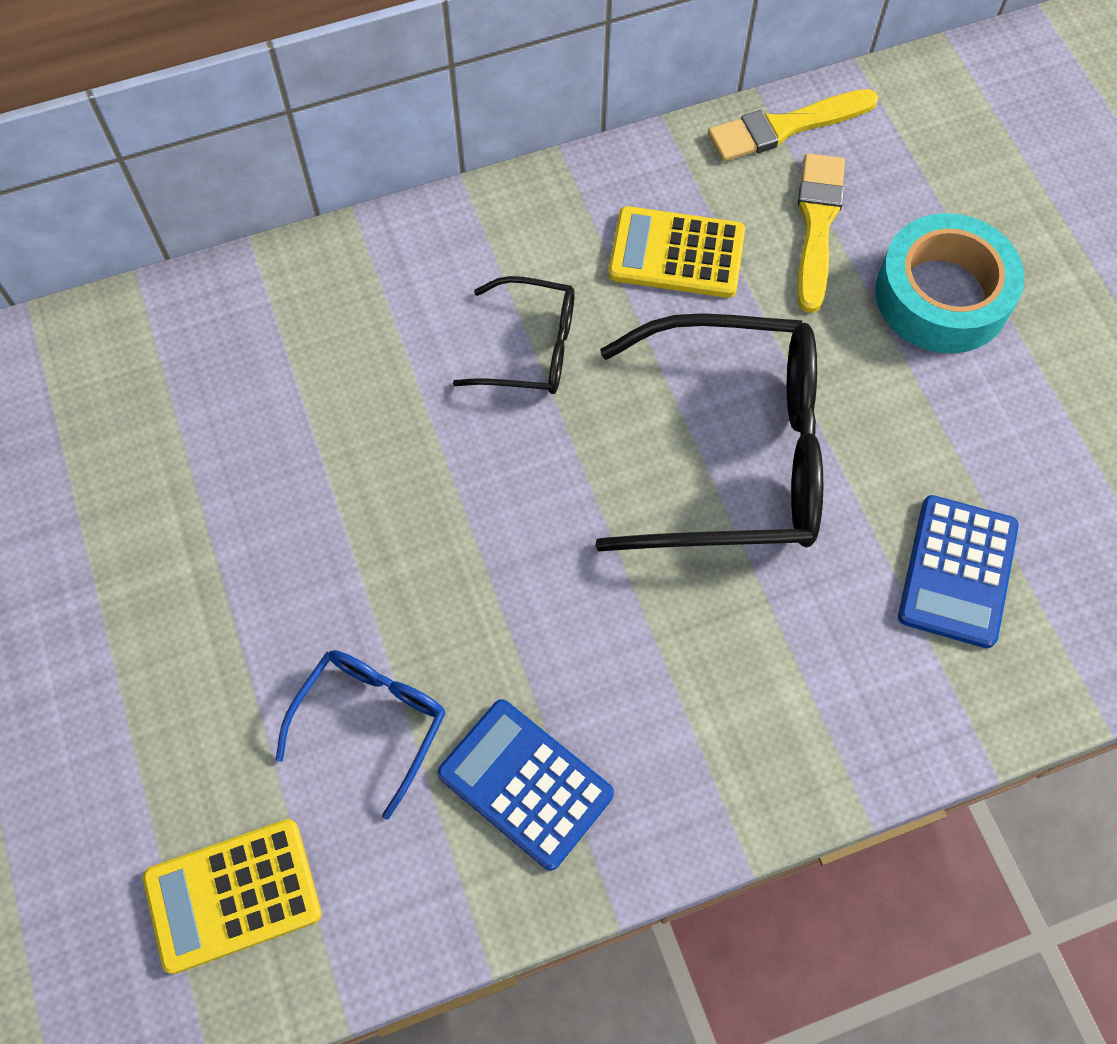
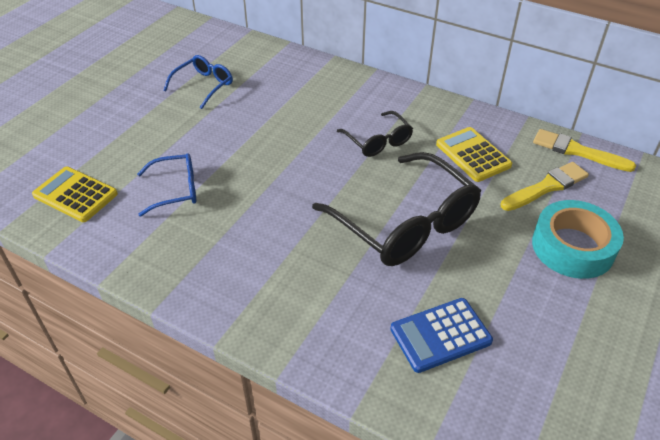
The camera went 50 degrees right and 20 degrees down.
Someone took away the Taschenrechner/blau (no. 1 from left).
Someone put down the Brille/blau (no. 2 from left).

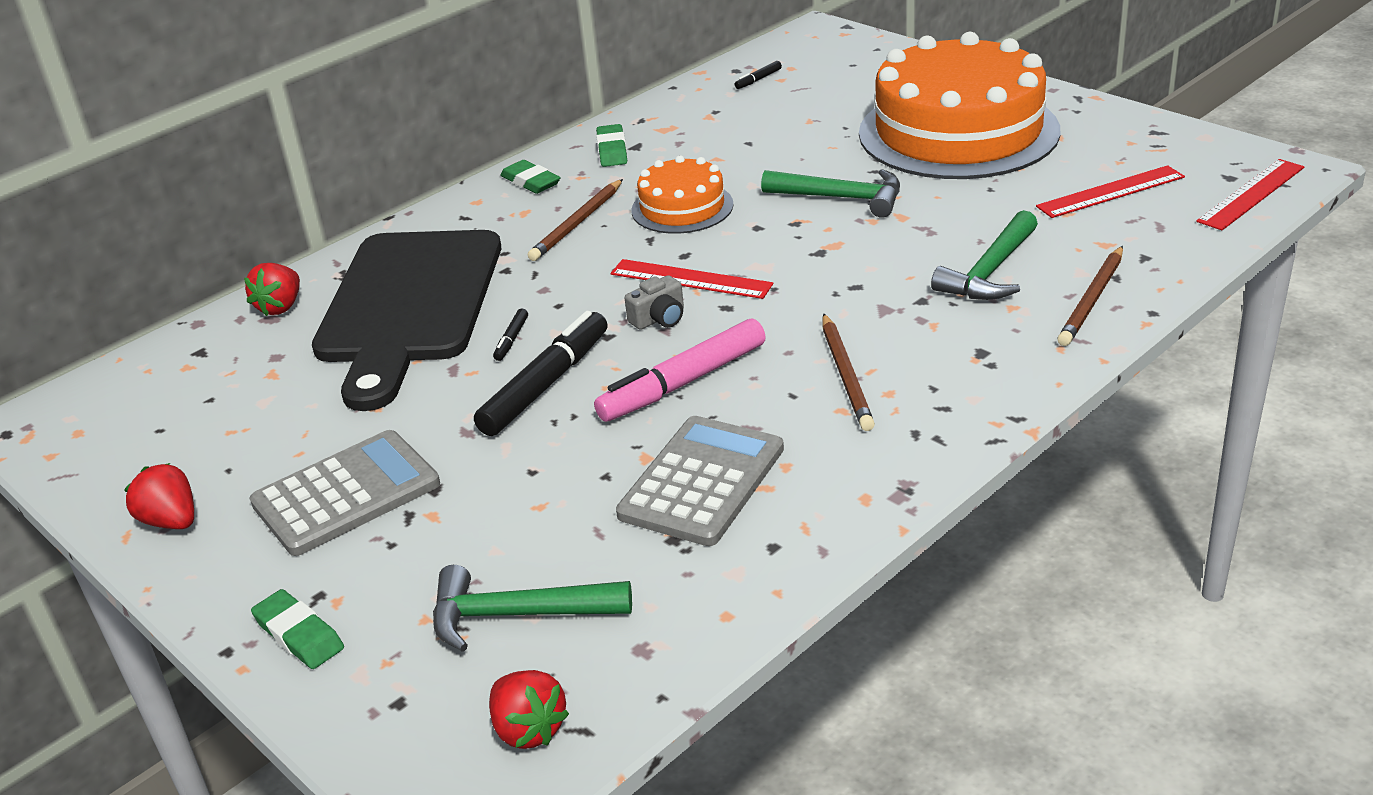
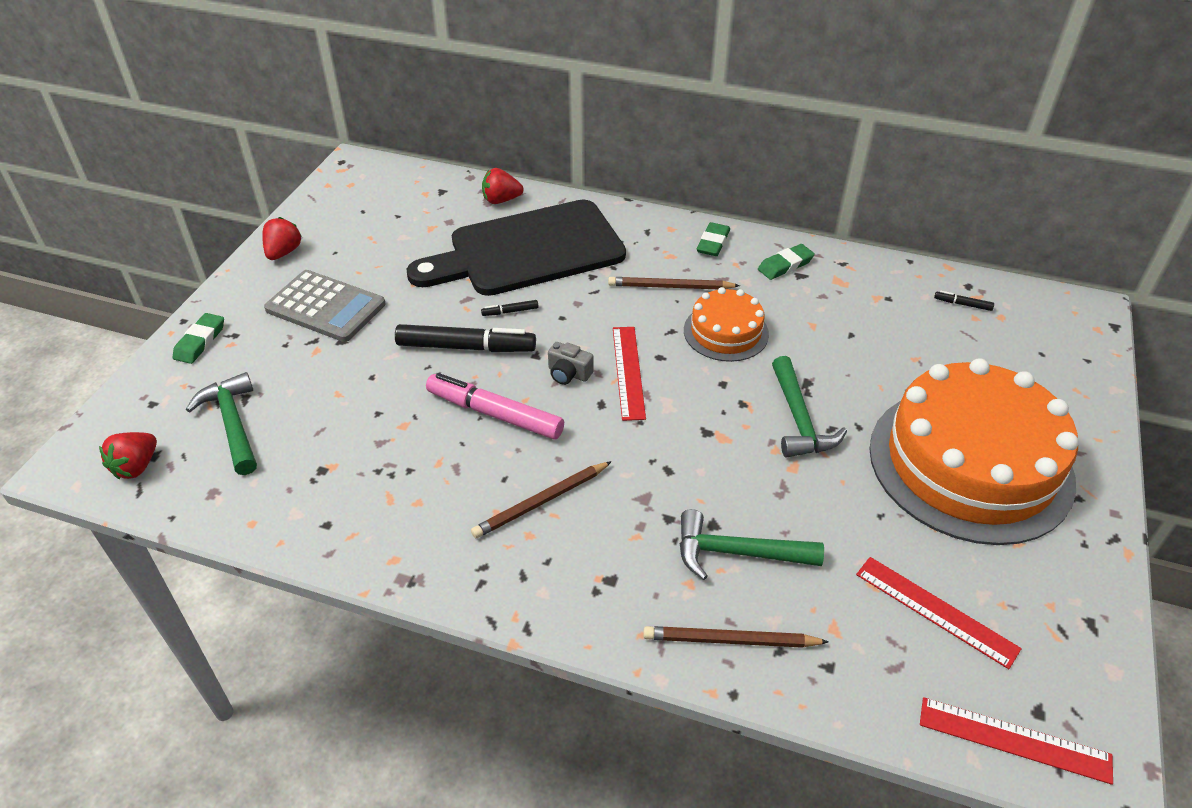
The camera went 60 degrees right and 10 degrees up.
Someone took away the Taschenrechner/grau (no. 2 from left).

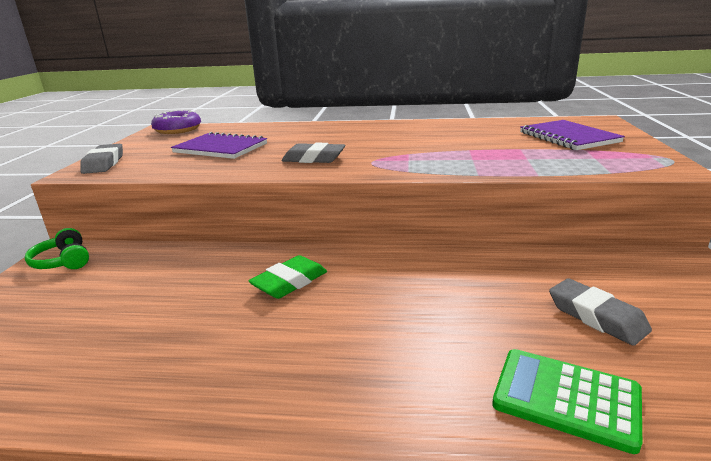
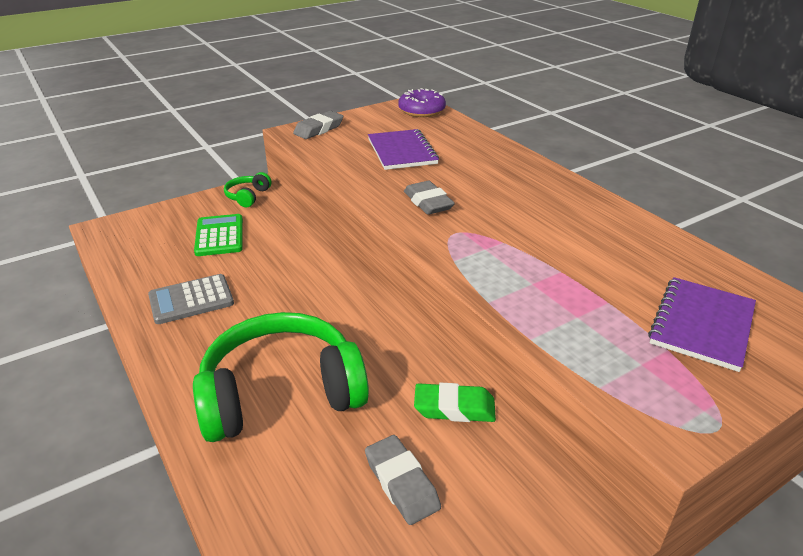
The camera went 50 degrees right and 10 degrees up.
Someone carried the Radiergummi/grün.
Someone carried the Taschenrechner/grün.
Someone rotated the Radiergummi/grau (no. 3 from left in the first image) by 45 degrees counterclockwise.
Someone put down the Taschenrechner/grau.
Someone put down the Kopfhörer/grün (no. 2 from left).

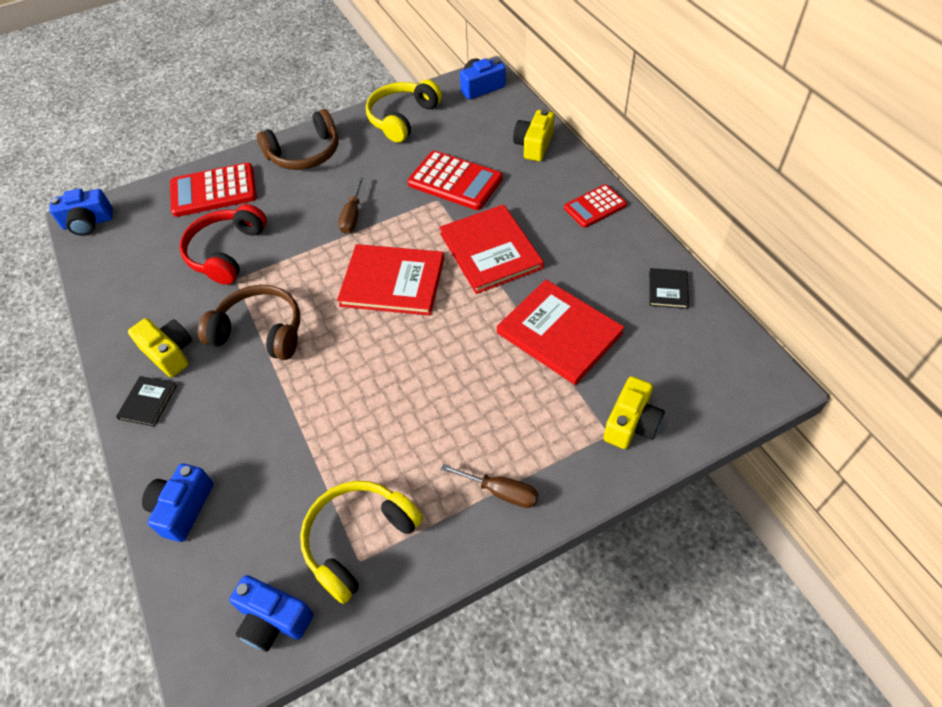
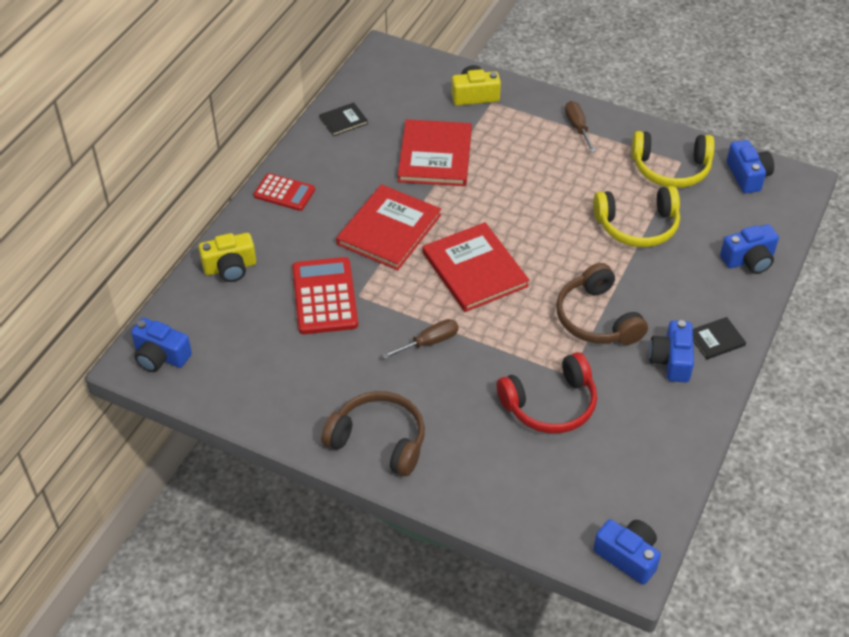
The camera went 130 degrees left and 5 degrees down.
Someone repainted the Kamera/gelb (no. 1 from left), which became the Kamera/blau (no. 3 from left).
Someone took away the Taschenrechner/rot (no. 1 from left).
Someone carried the Kopfhörer/gelb (no. 2 from left in the first image).

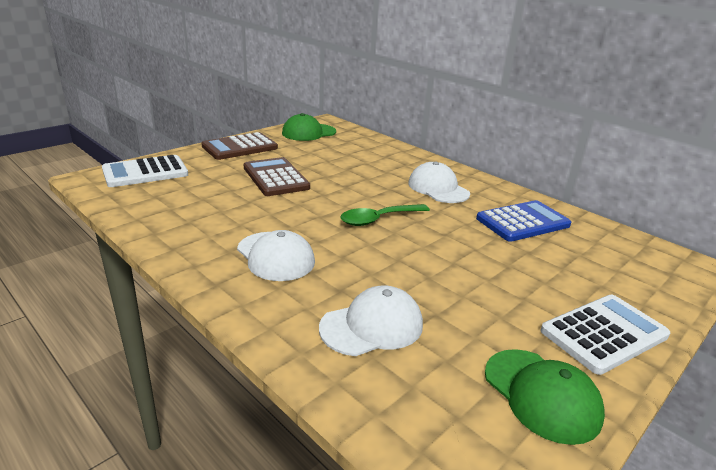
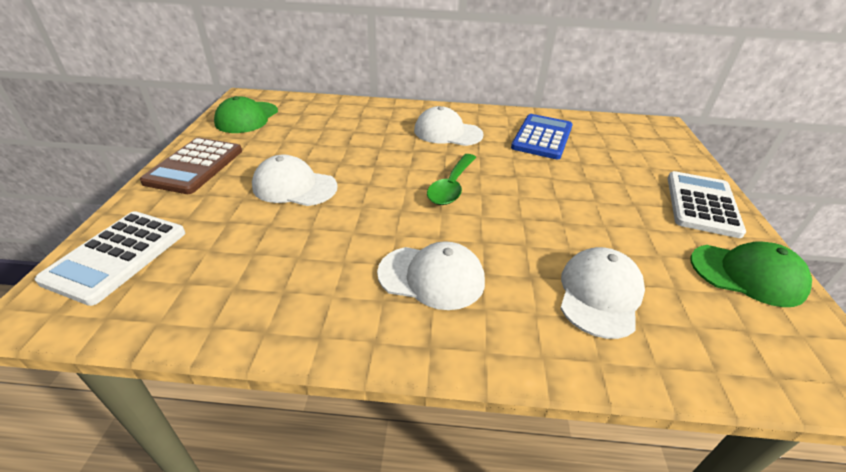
The camera went 40 degrees left and 10 degrees up.
Someone swapped the Taschenrechner/braun (no. 2 from left) for the Kappe/weiß (no. 1 from left).

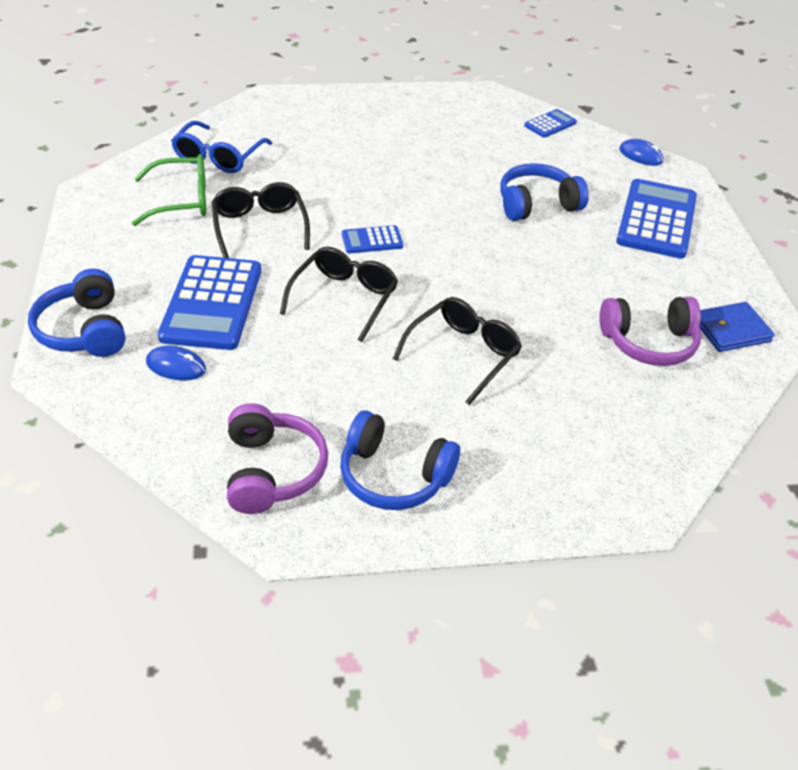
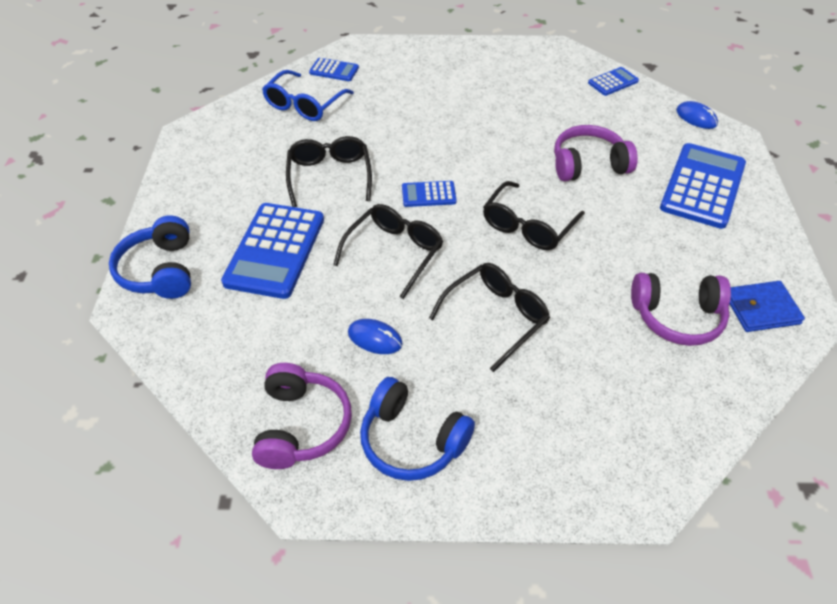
The camera went 10 degrees right and 5 degrees up.
Someone took away the Brille/grün.
Someone carried the Computermaus/blau (no. 1 from left).
Someone repainted the Kopfhörer/blau (no. 3 from left), which became the Kopfhörer/lila (no. 2 from left).
Someone put down the Taschenrechner/blau (no. 2 from left).
Someone put down the Brille/schwarz (no. 4 from left).

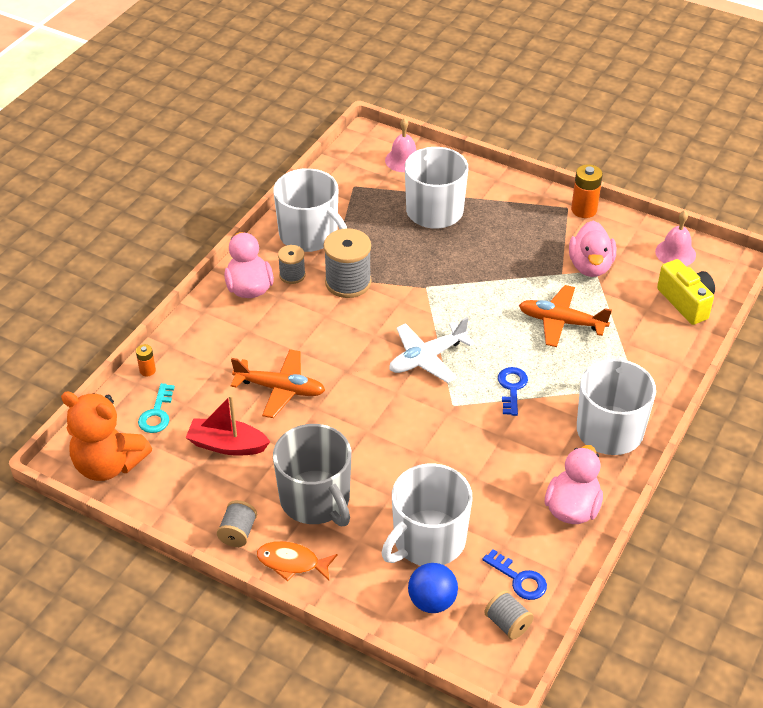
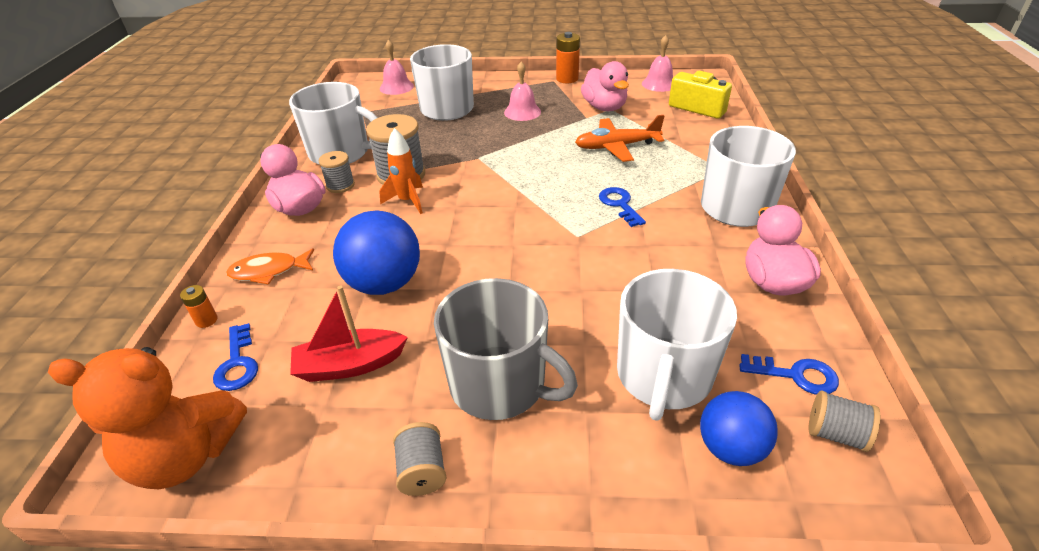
The camera went 25 degrees left and 5 degrees down.
Someone repainted the Schlüssel/türkis, which became the Schlüssel/blau (no. 1 from left).
Someone swapped the Flugzeug/orange (no. 1 from left) for the Ball/blau (no. 1 from left).
Someone carried the Fisch/orange.
Someone took away the Flugzeug/weiß.
Someone put down the Rakete/orange.
Someone put down the Glocke/rosa (no. 2 from left).

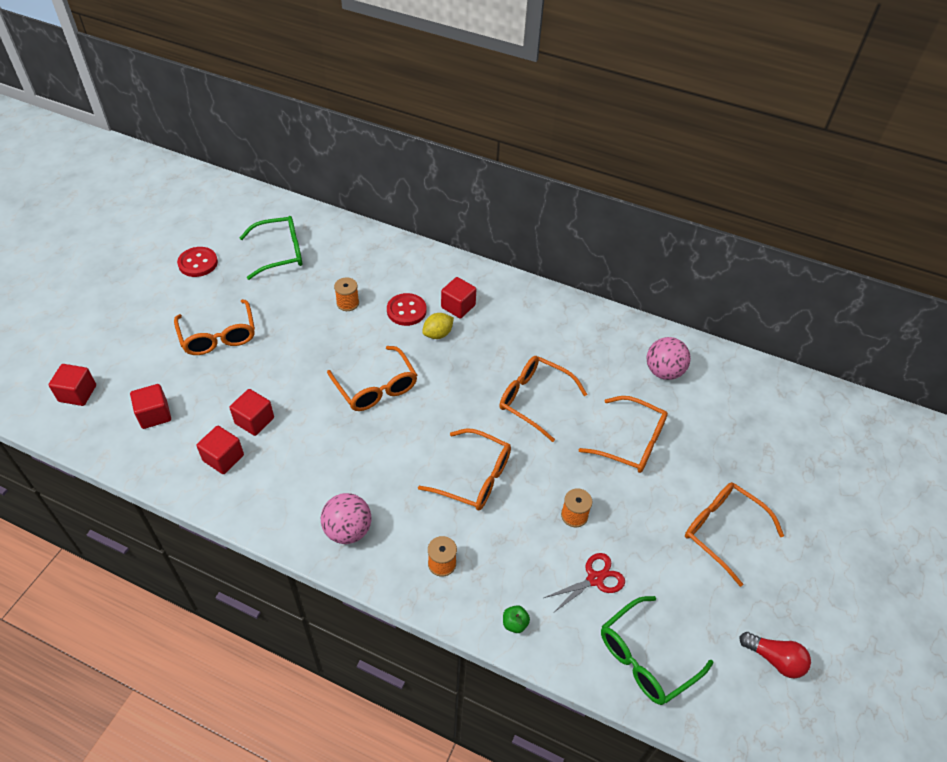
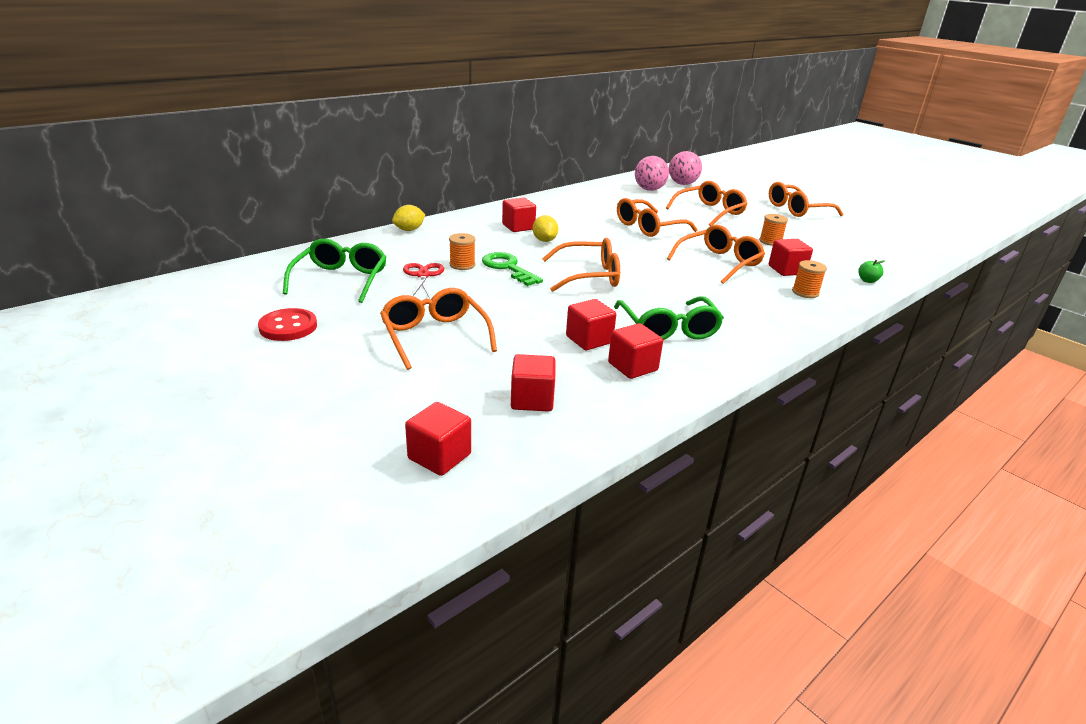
The camera went 65 degrees left and 20 degrees down.
Someone rotated the Brille/orange (no. 1 from left) by 120 degrees counterclockwise.
Someone carried the Ball/rosa (no. 1 from left in the first image).
Someone took away the Knopf/rot (no. 2 from left).
Someone carried the Schere/rot.
Someone carried the Brille/grün (no. 2 from left).
Someone took away the Glühbirne/rot.
Someone put down the Zitrone/gelb (no. 1 from left).
Someone put down the Schlüssel/grün.
Someone put down the Kubus/rot (no. 6 from left).

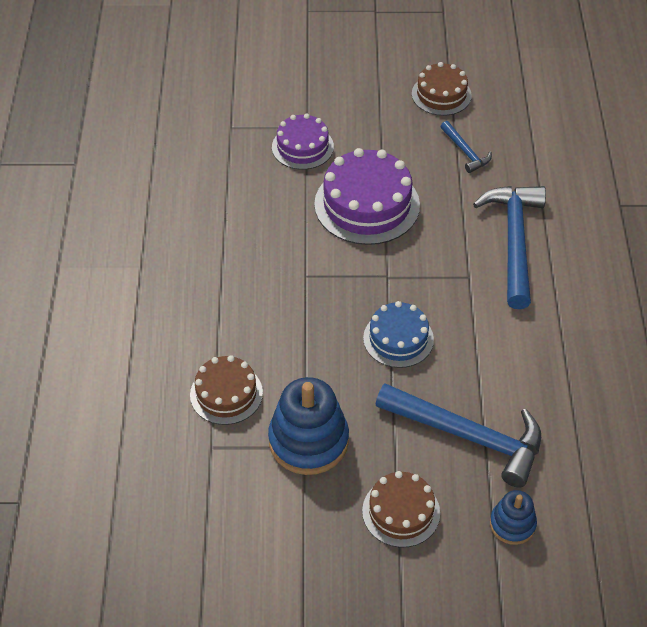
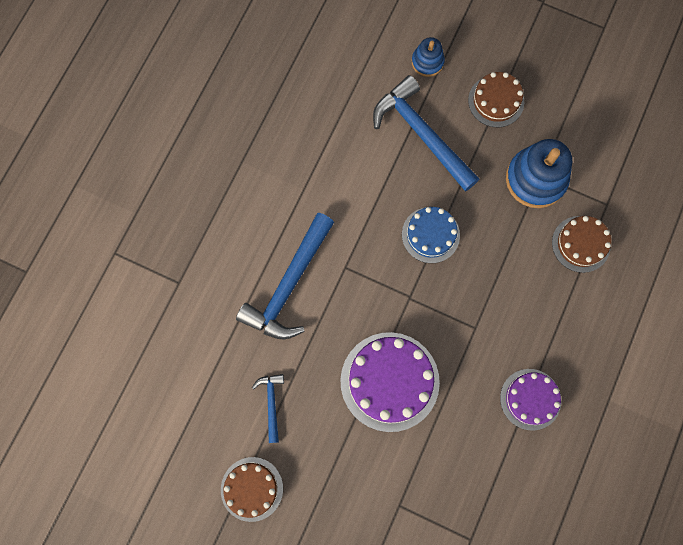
The camera went 155 degrees left and 25 degrees up.
Someone carried the Kuchen/lila (no. 1 from left in the first image).

